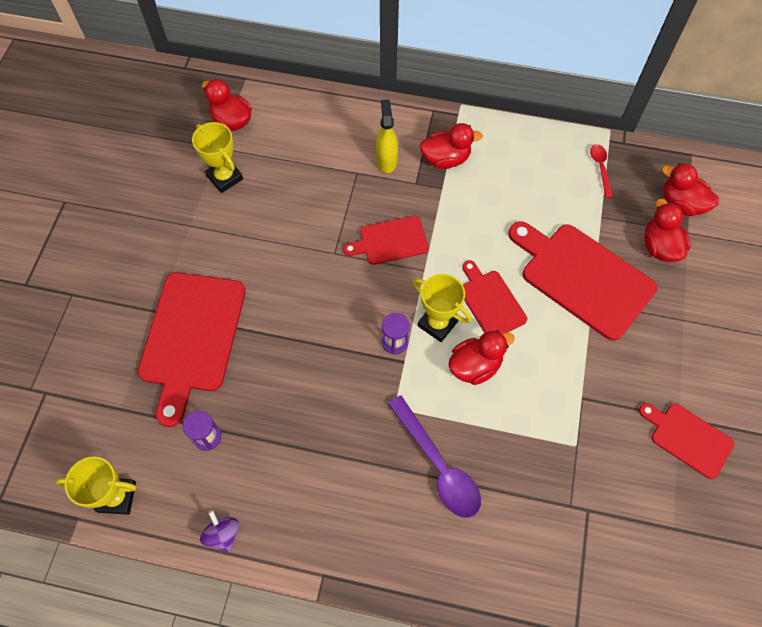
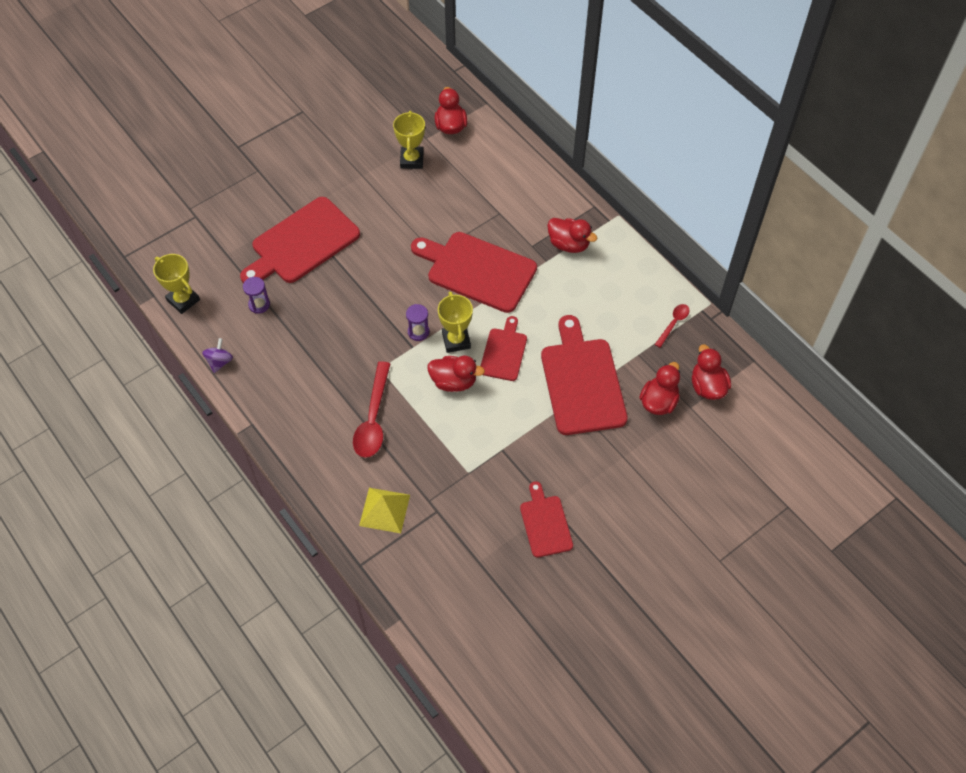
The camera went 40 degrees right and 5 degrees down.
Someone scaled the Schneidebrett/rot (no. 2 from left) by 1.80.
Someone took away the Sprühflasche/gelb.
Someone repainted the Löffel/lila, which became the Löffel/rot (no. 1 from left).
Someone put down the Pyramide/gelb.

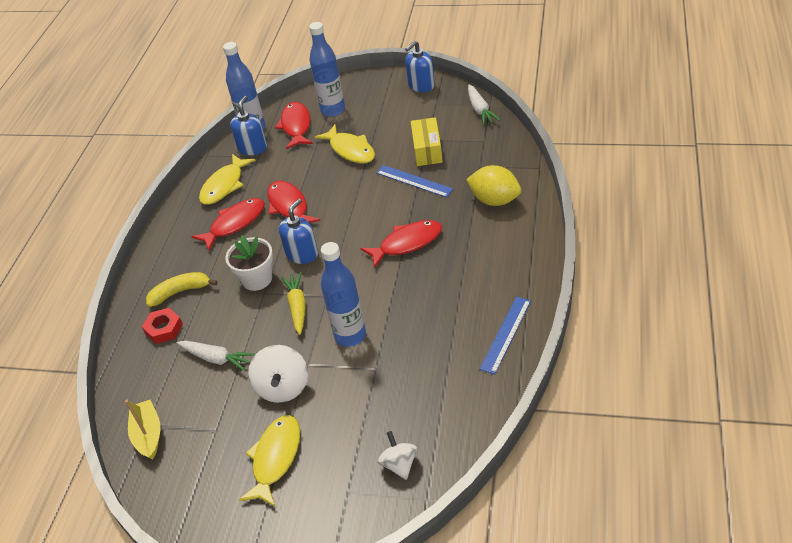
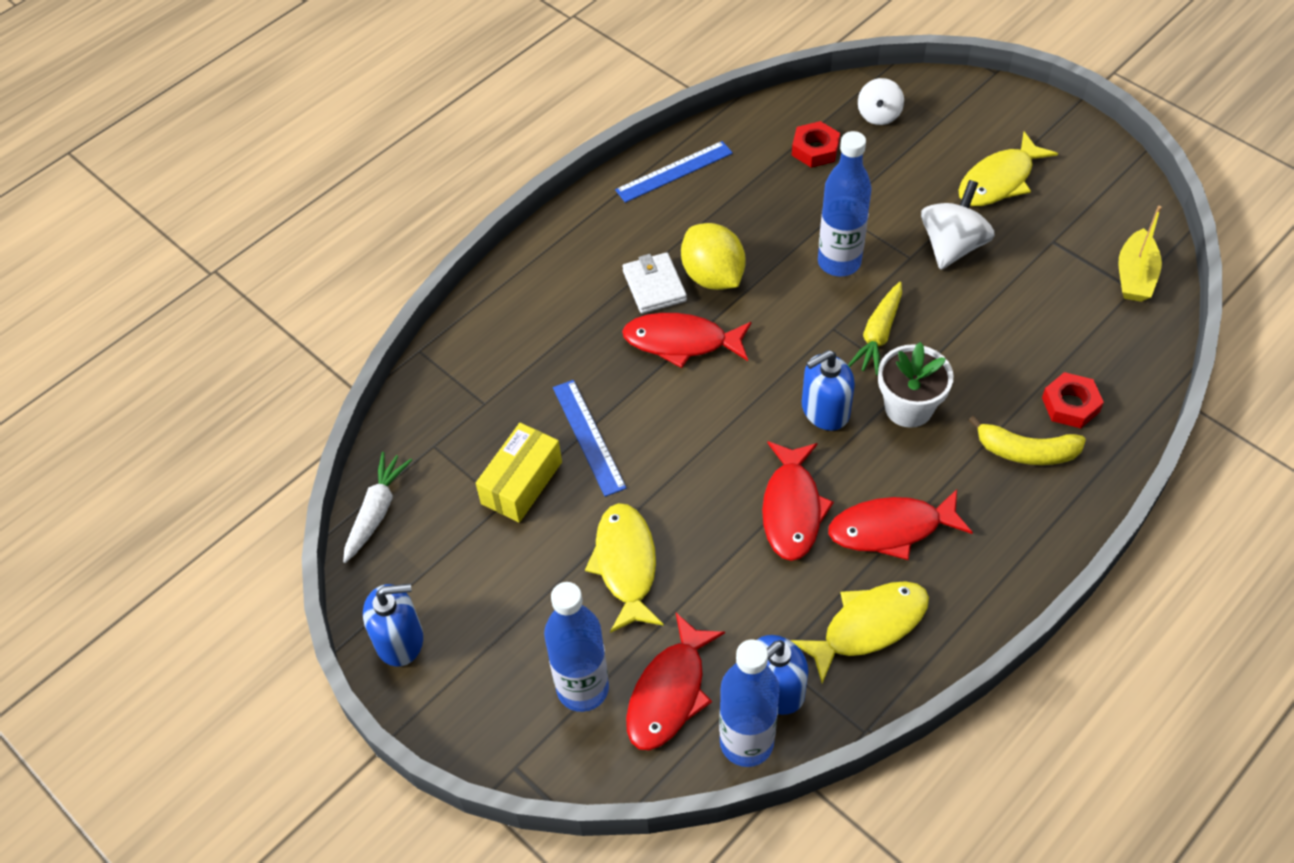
The camera went 150 degrees left and 10 degrees up.
Someone took away the Karotte/weiß (no. 1 from left).
Someone carried the Zitrone/gelb.
Someone put down the Geldbörse/weiß.
Someone put down the Sechskantmutter/rot (no. 1 from left).

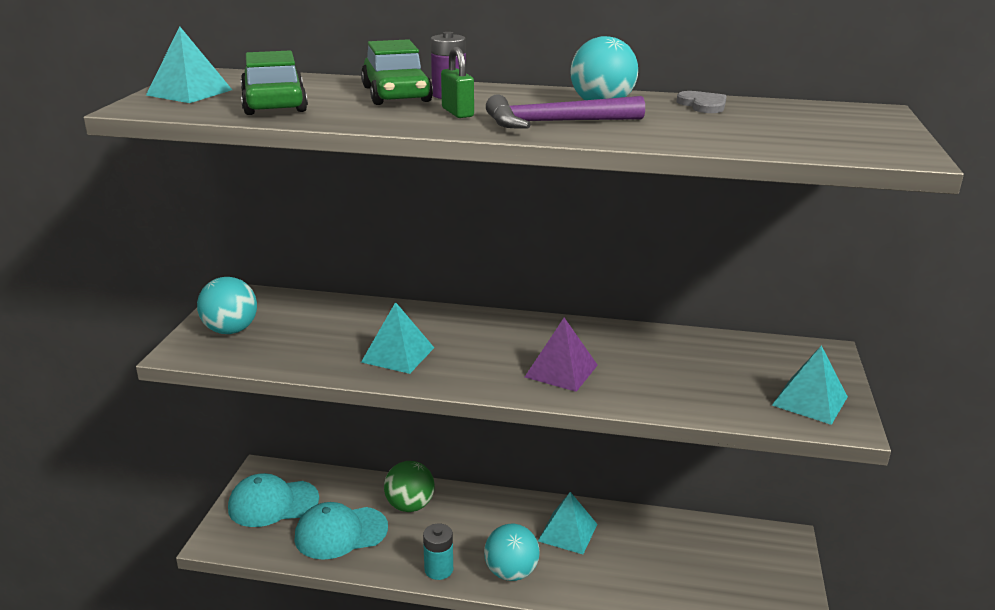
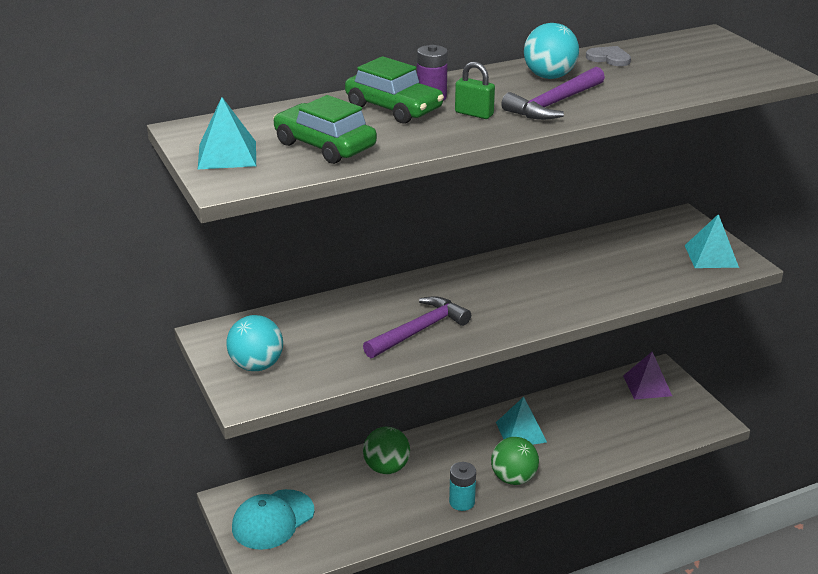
The camera went 35 degrees left and 5 degrees up.
Someone took away the Kappe/türkis (no. 2 from left).
Someone swapped the Pyramide/türkis (no. 2 from left) for the Hammer/lila (no. 1 from left).
Someone repainted the Ball/türkis (no. 2 from left), which became the Ball/grün (no. 2 from left).
Someone carried the Pyramide/lila.

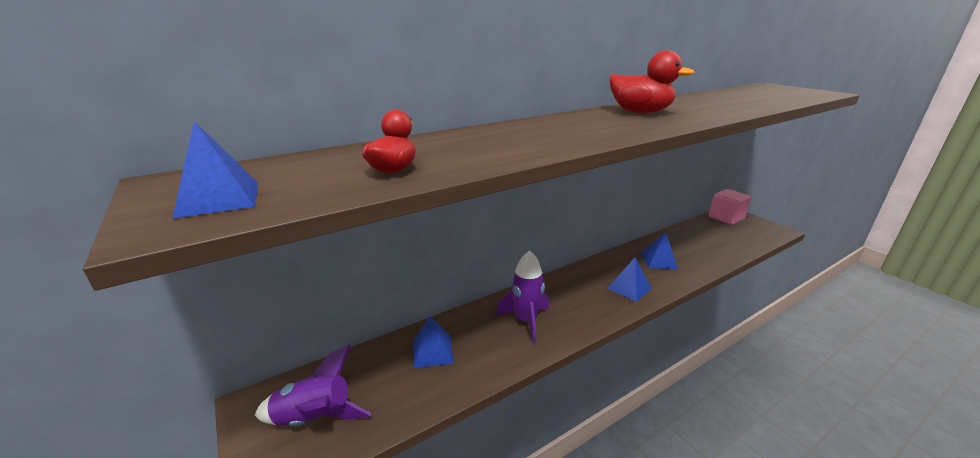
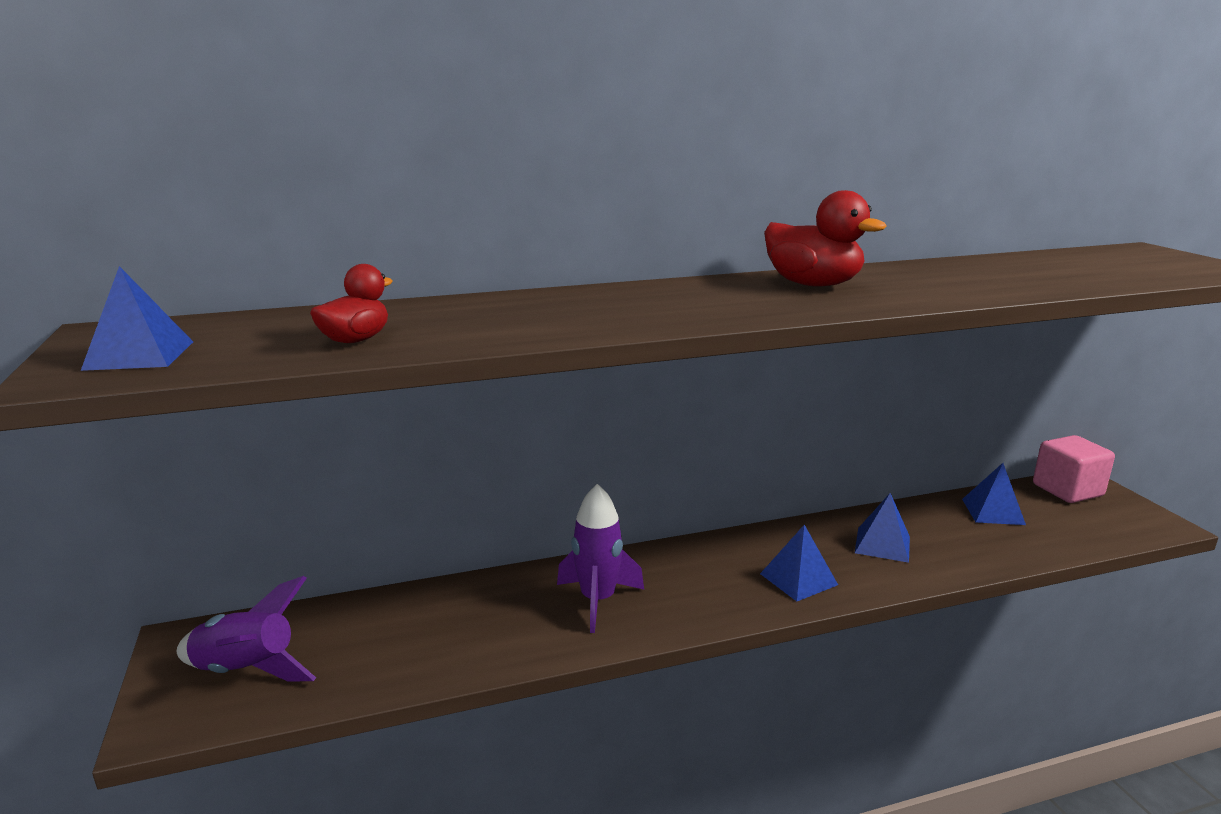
The camera went 15 degrees right and 5 degrees down.
Someone carried the Pyramide/blau (no. 2 from left in the first image).

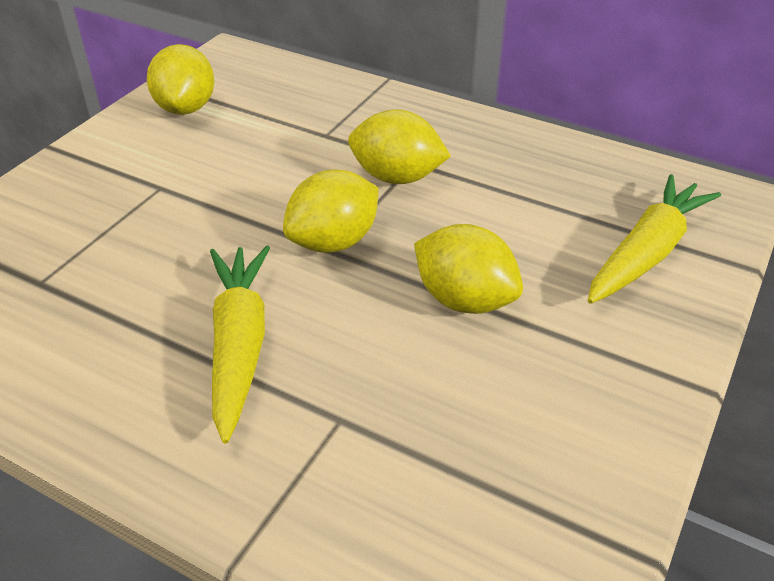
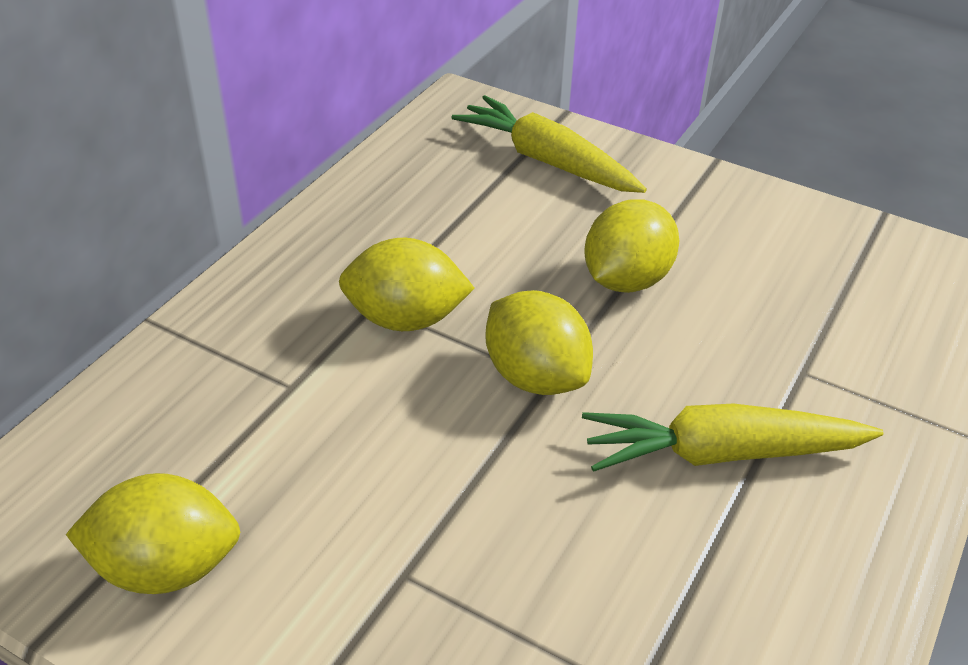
The camera went 90 degrees left and 0 degrees up.
Someone rotated the Zitrone/gelb (no. 3 from left in the first image) by 75 degrees clockwise.

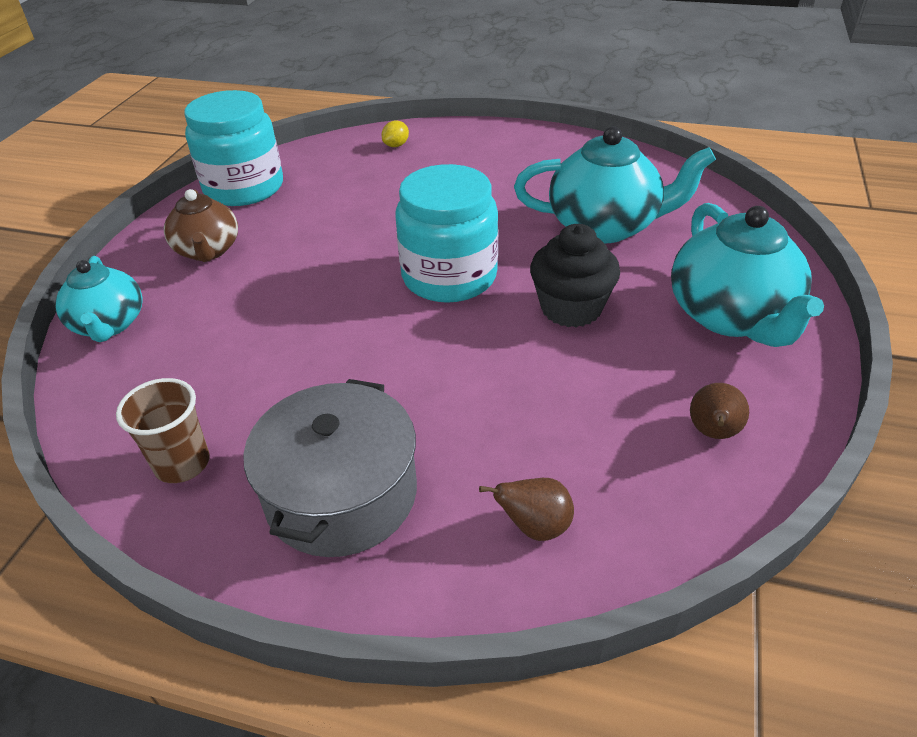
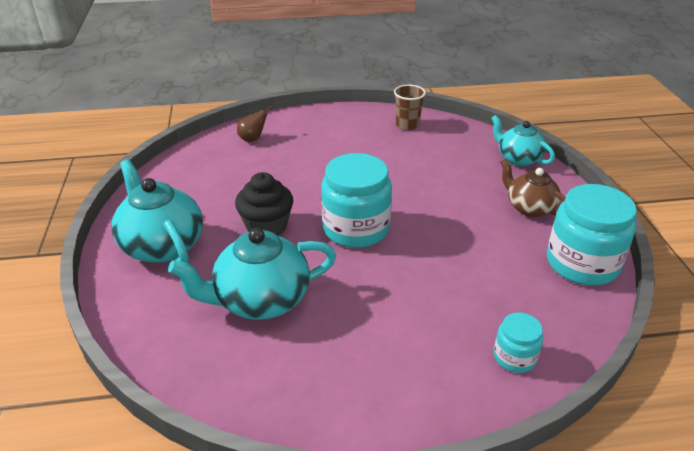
The camera went 155 degrees right and 5 degrees down.
Someone took away the Kochtopf/grau.
Someone swapped the Zitrone/gelb for the Einmachglas/türkis (no. 2 from left).
Someone took away the Birne/braun (no. 2 from left).

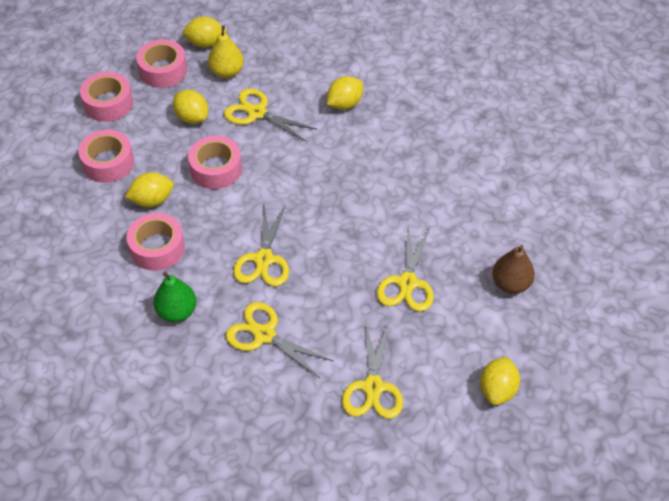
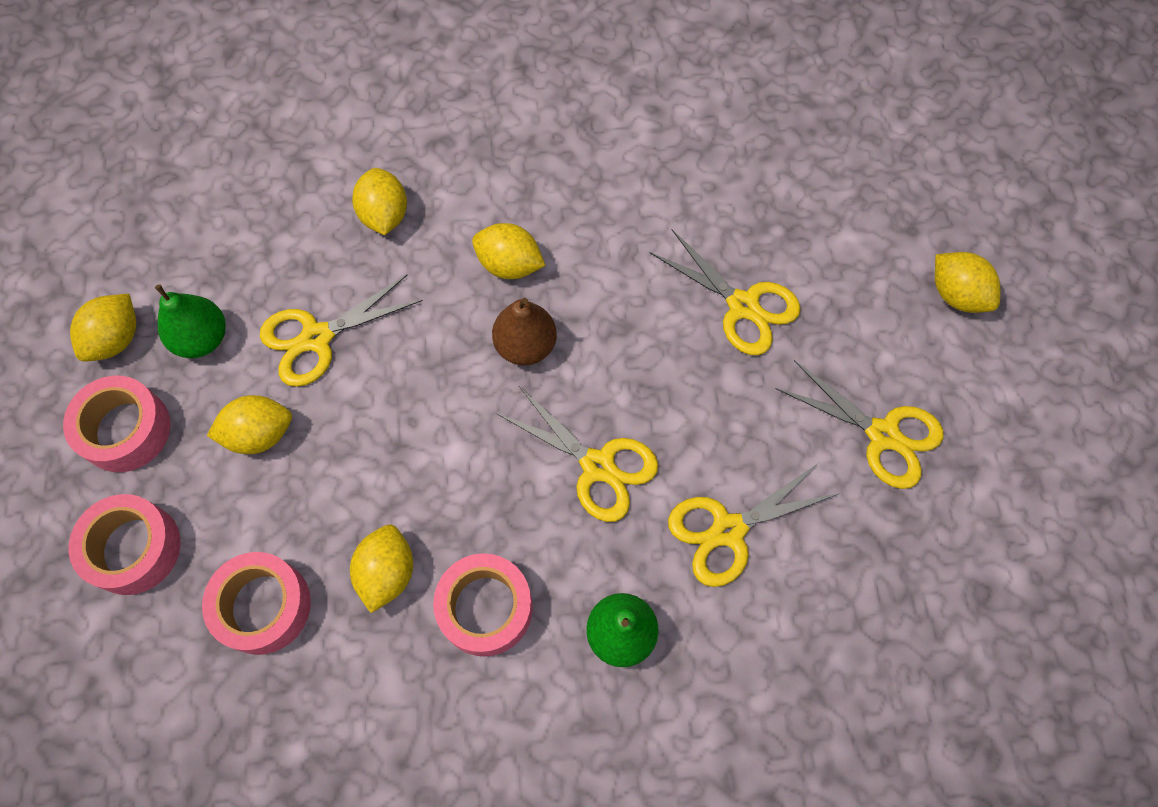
The camera went 60 degrees left and 15 degrees up.
Someone took away the Klebeband/rosa (no. 5 from left).
Someone repainted the Birne/gelb, which became the Birne/grün (no. 1 from left).
Someone carried the Birne/braun.
Someone put down the Zitrone/gelb (no. 5 from left).

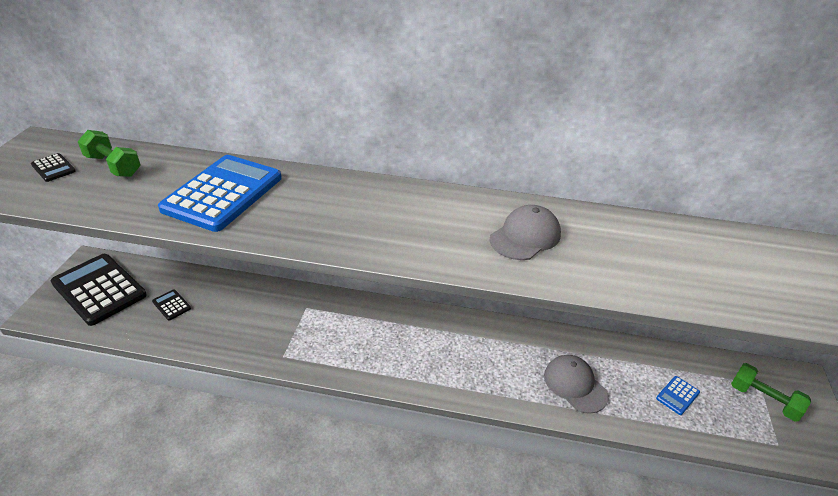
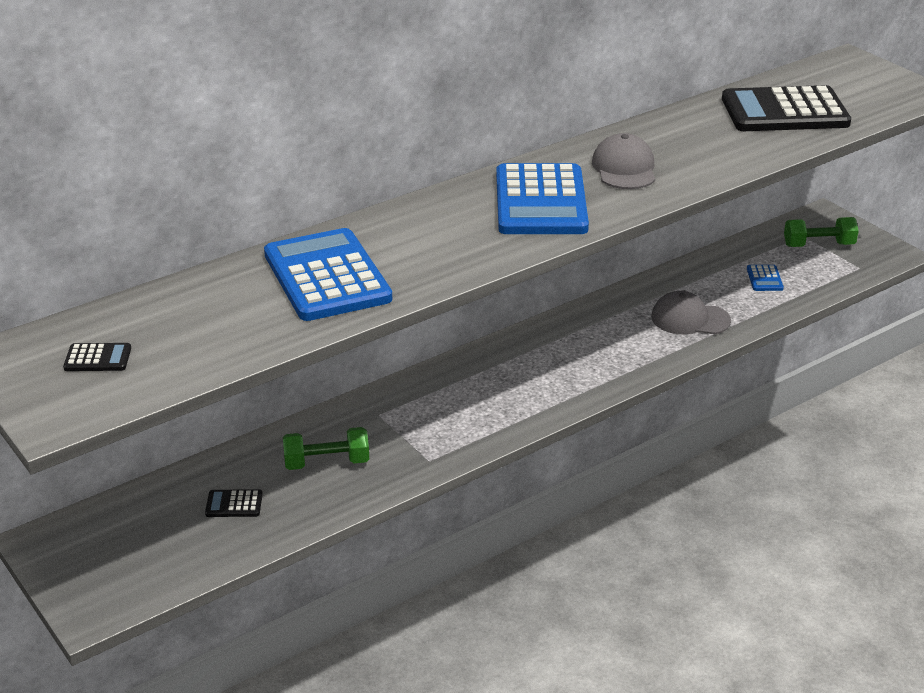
The camera went 45 degrees left and 5 degrees down.
Someone carried the Taschenrechner/schwarz (no. 2 from left in the first image).
Someone carried the Hantel/grün (no. 1 from left).
Someone put down the Taschenrechner/blau (no. 2 from left).

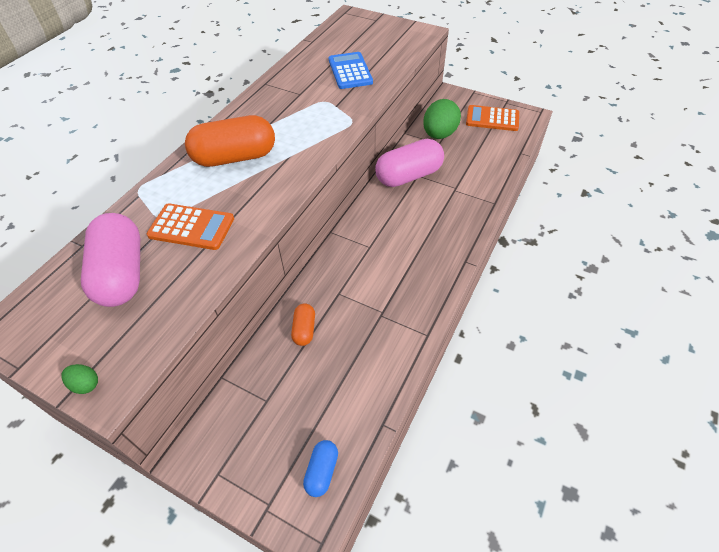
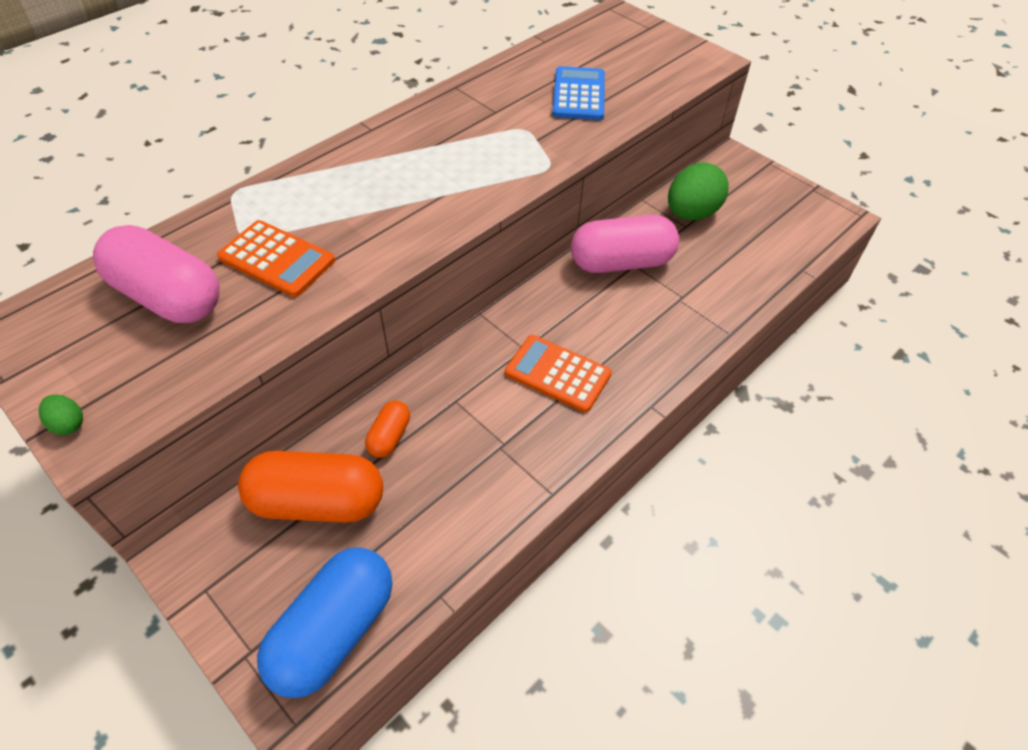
The camera went 15 degrees right and 0 degrees up.
Someone rotated the Kapsel/rosa (no. 1 from left) by 60 degrees counterclockwise.
Someone carried the Kapsel/orange (no. 1 from left).
Someone scaled the Kapsel/blau by 2.04.
Someone carried the Taschenrechner/orange (no. 2 from left).

